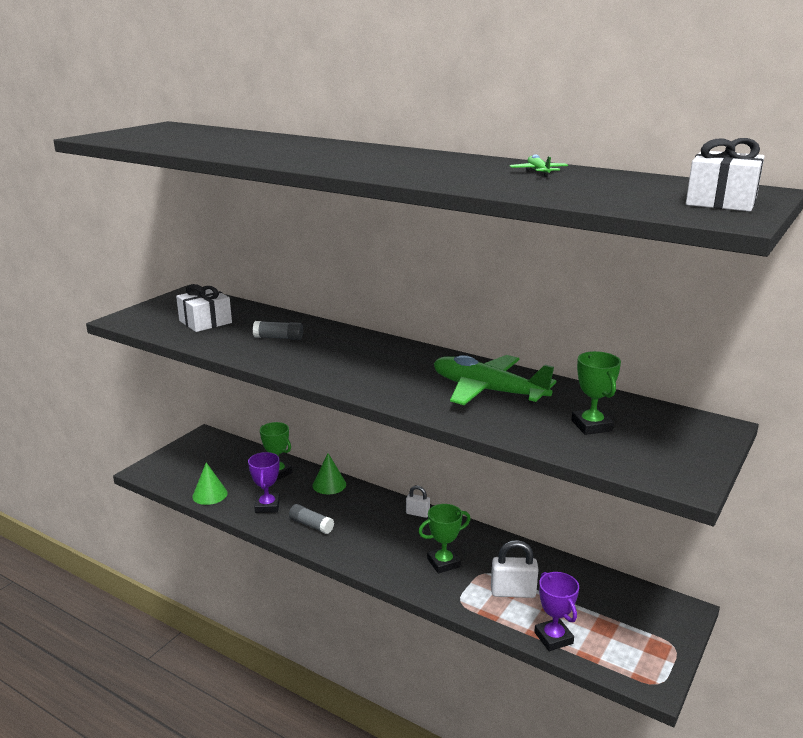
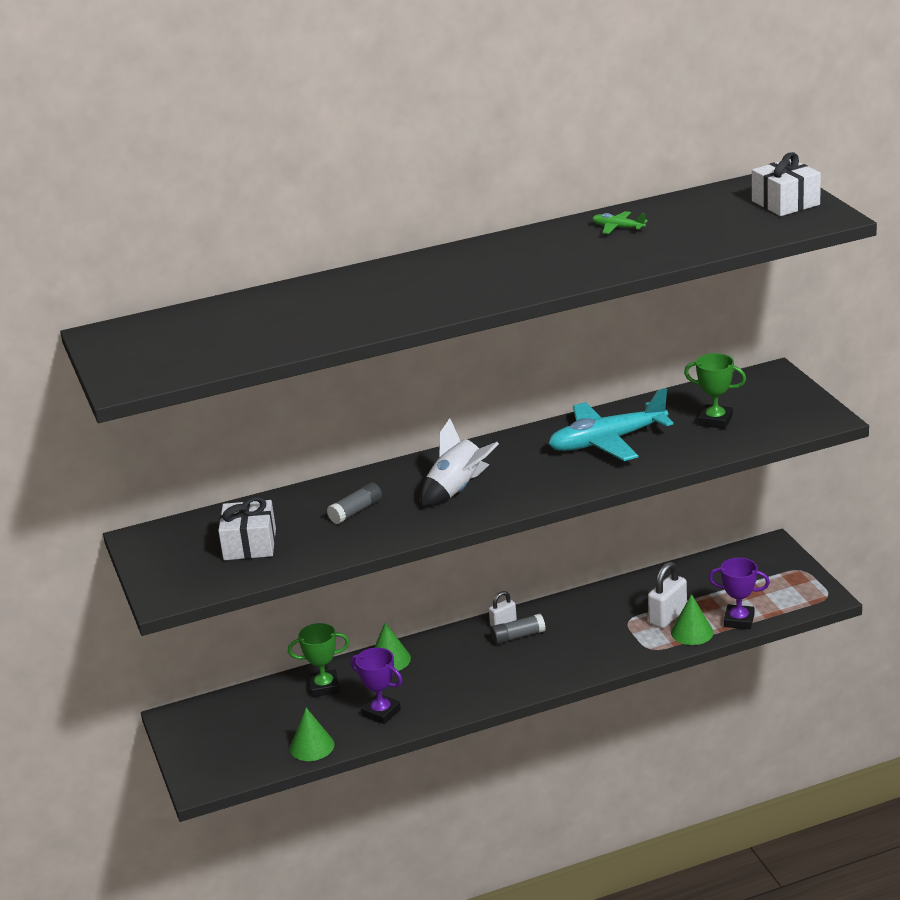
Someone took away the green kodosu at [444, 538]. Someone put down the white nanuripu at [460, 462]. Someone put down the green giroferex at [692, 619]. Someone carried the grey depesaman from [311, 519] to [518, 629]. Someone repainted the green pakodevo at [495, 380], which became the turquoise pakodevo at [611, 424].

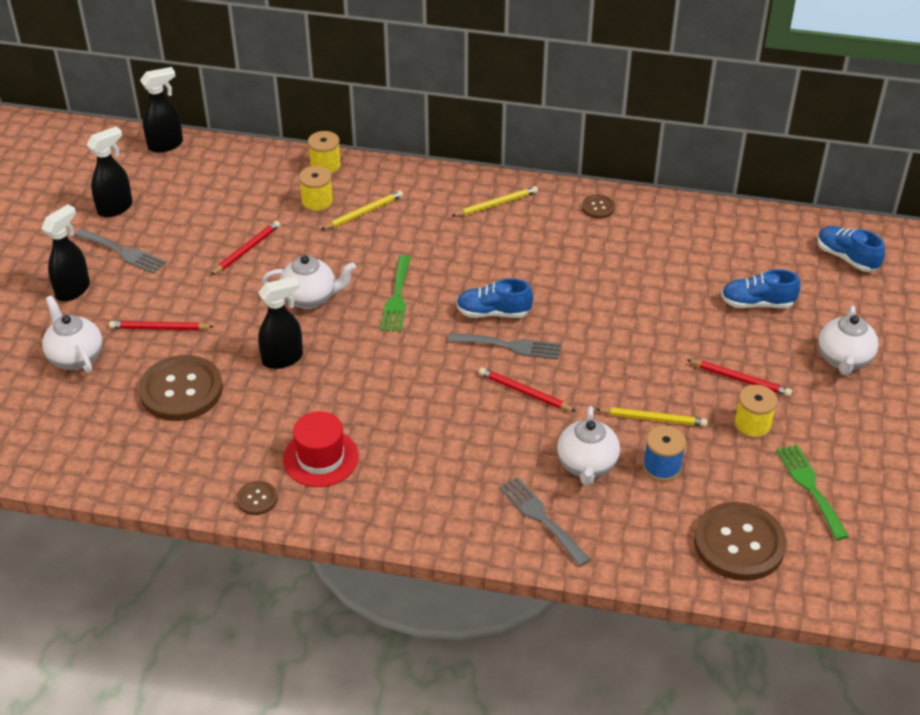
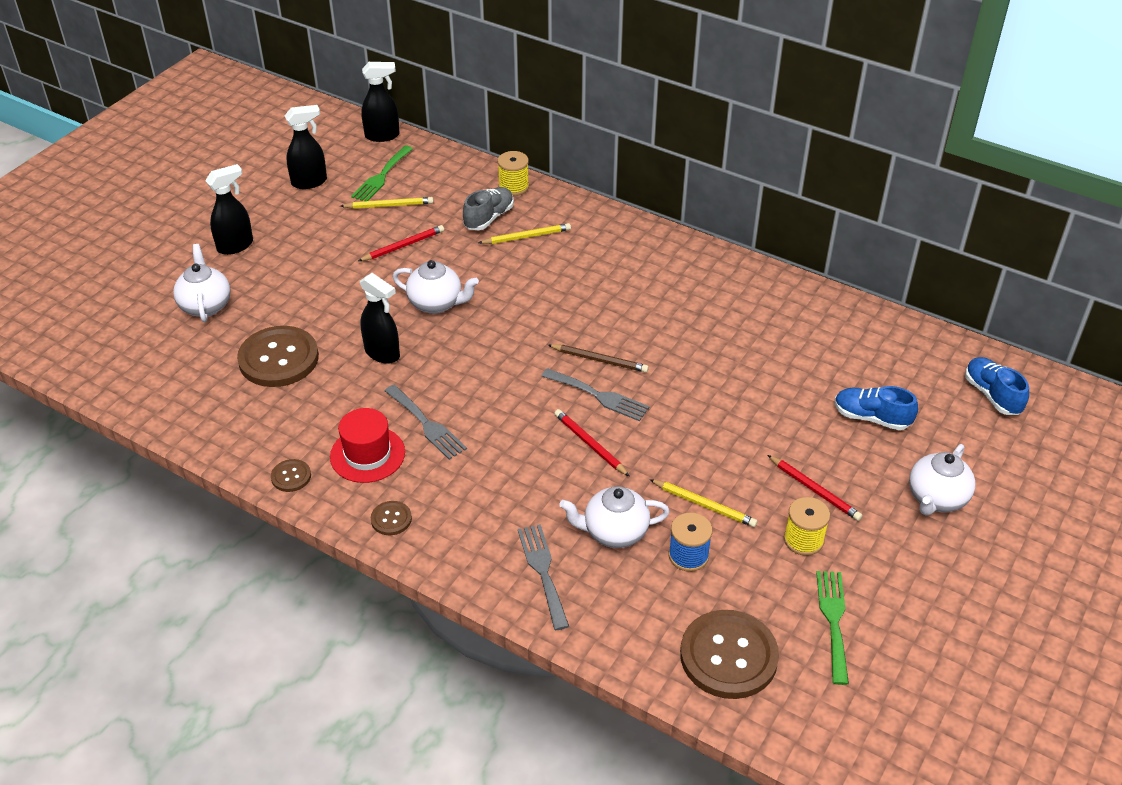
Someone took away the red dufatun at [161, 325]. Someone carried the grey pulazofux from [120, 251] to [426, 422]. Someone carried the green pulazofux from [395, 293] to [382, 173]. Someone carried the yellow dufatun from [495, 201] to [386, 203]. Someone carried the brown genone from [598, 207] to [391, 518]. Someone swapped the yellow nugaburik at [316, 189] for the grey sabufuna at [488, 208]. Someone swapped the blue sabufuna at [494, 298] for the brown dufatun at [598, 358]. Someone rotated the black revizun at [280, 322] by 45 degrees clockwise. Someone rotated the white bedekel at [588, 446] by 60 degrees clockwise.

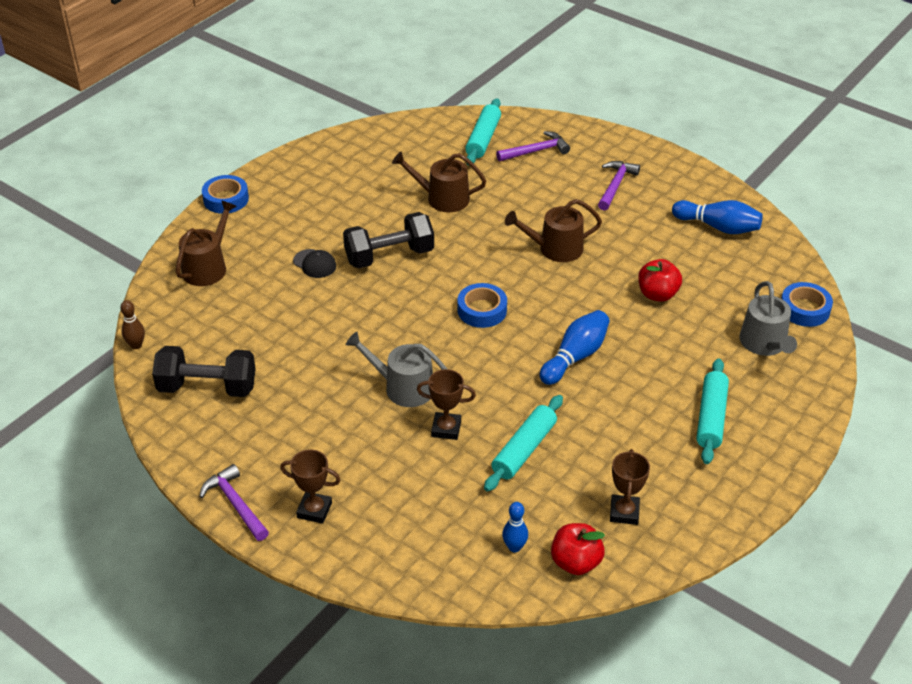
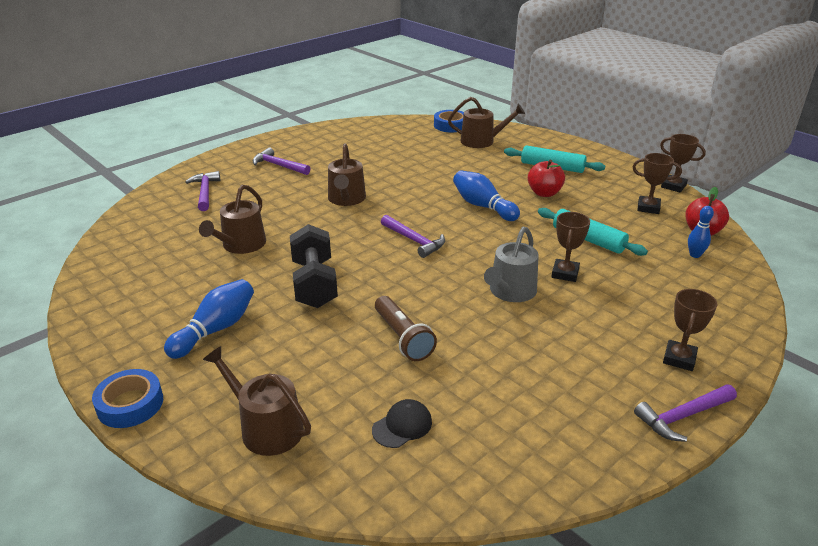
Someone took away the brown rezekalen at [132, 324]. Someone took away the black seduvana at [204, 371]. Someone took away the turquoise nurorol at [483, 132]. Someone put down the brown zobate at [406, 328]. Someone put down the brown kodosu at [683, 163]. Someone carried the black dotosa from [314, 263] to [402, 423]. Someone carried the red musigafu from [660, 280] to [546, 178]. Someone carried the blue rezekalen from [717, 217] to [209, 319]. Someone swapped the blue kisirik at [482, 305] for the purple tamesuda at [413, 236]. Someone repainted the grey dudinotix at [768, 318], which became the brown dudinotix at [486, 122].

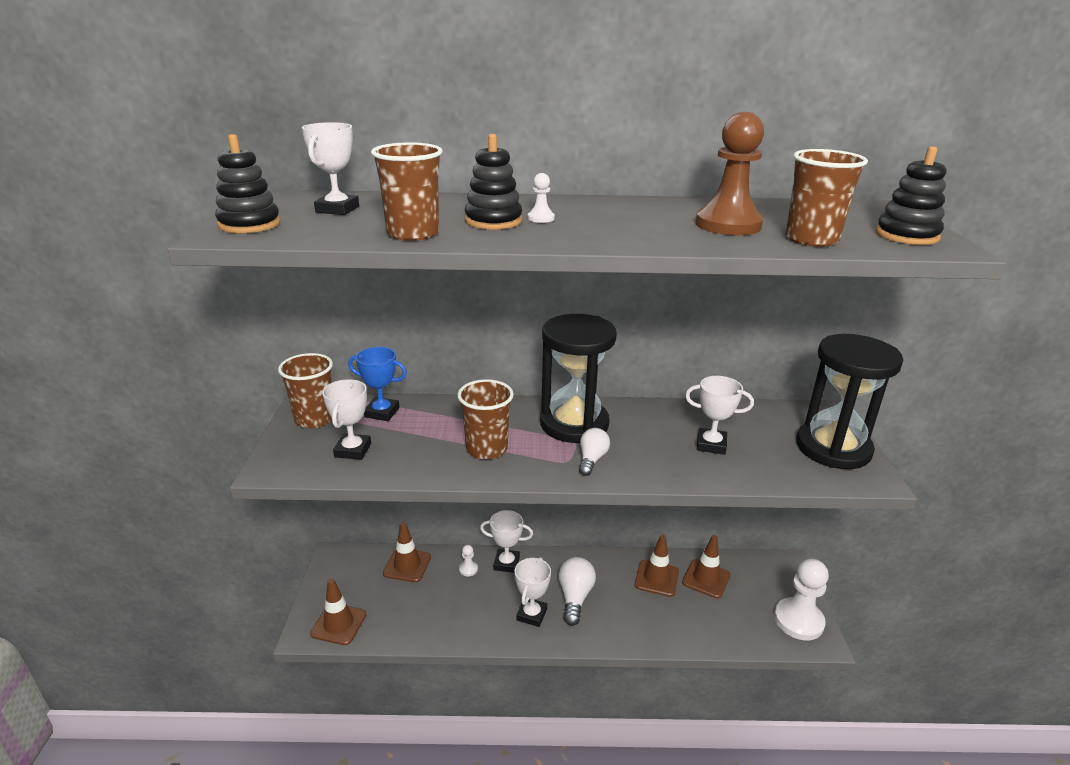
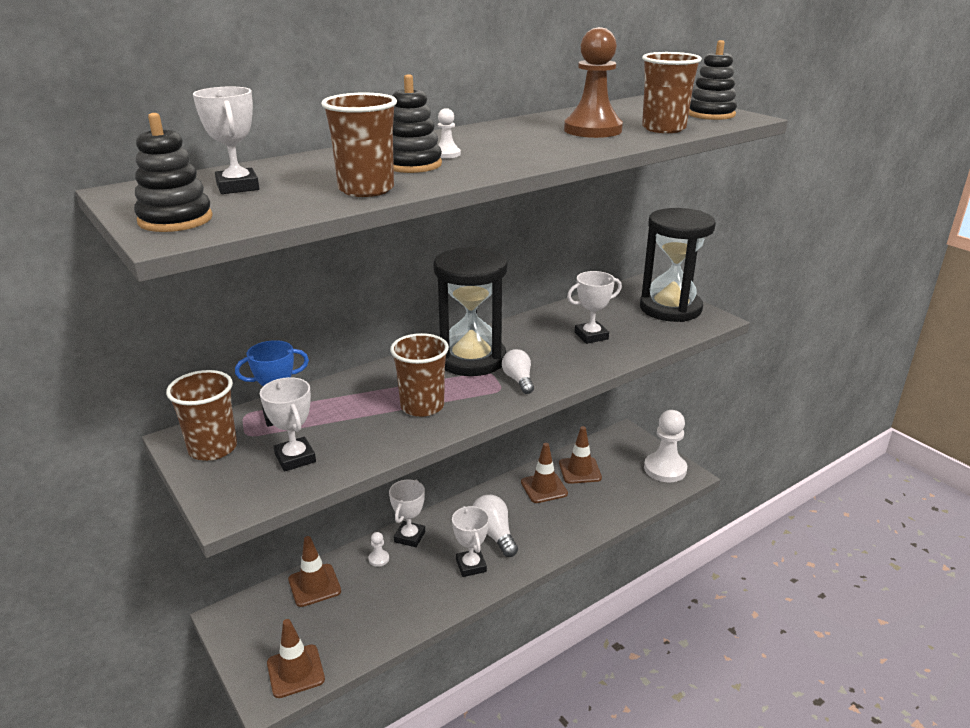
Someone rotated the white kodosu at [506, 541] by 45 degrees counterclockwise.

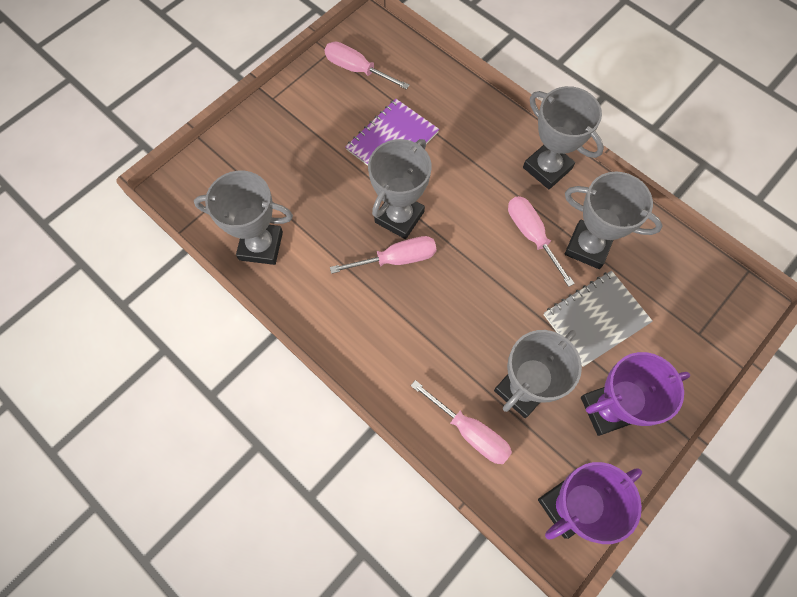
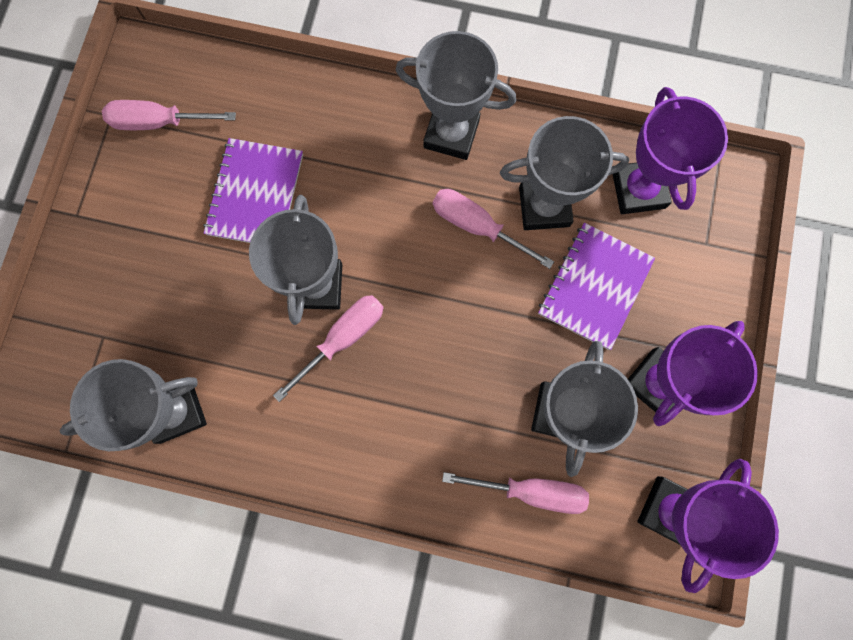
Someone put down the purple kodosu at [670, 150]. Someone repainted the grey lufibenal at [598, 319], which became the purple lufibenal at [596, 286].

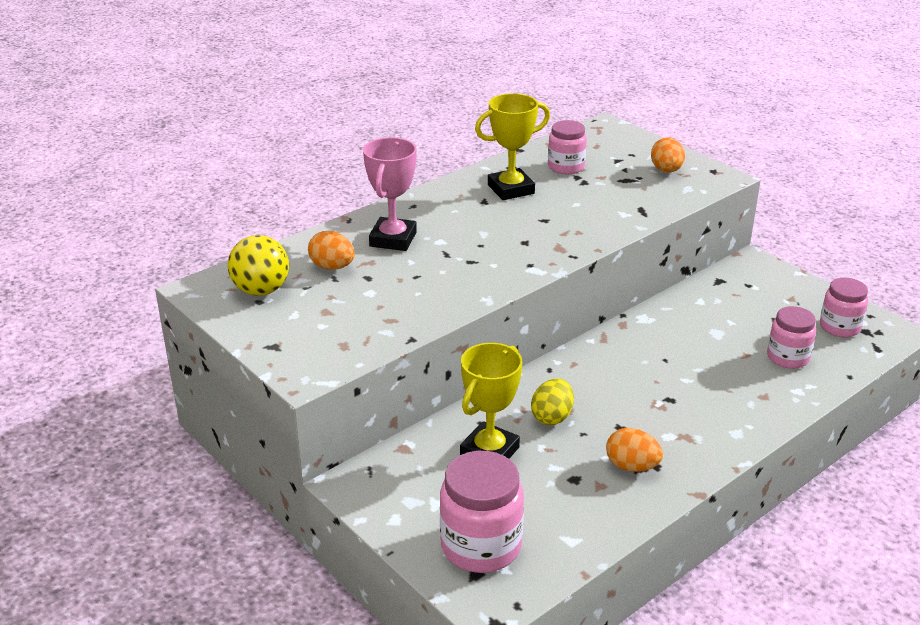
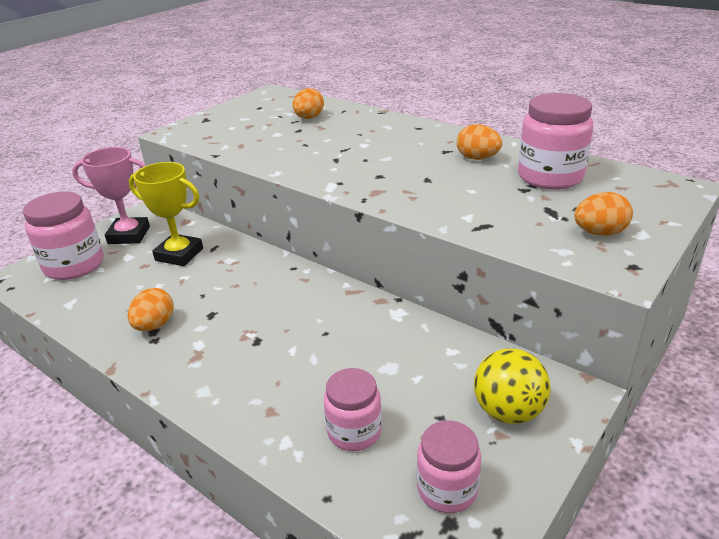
Someone took away the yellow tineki at [552, 401]. Someone carried the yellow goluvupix from [258, 265] to [512, 386]. Someone carried the pink kodosu from [390, 194] to [111, 195]. Someone swapped the yellow kodosu at [512, 146] for the orange tineki at [479, 142]. Someone scaled the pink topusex at [567, 147] by 1.56.

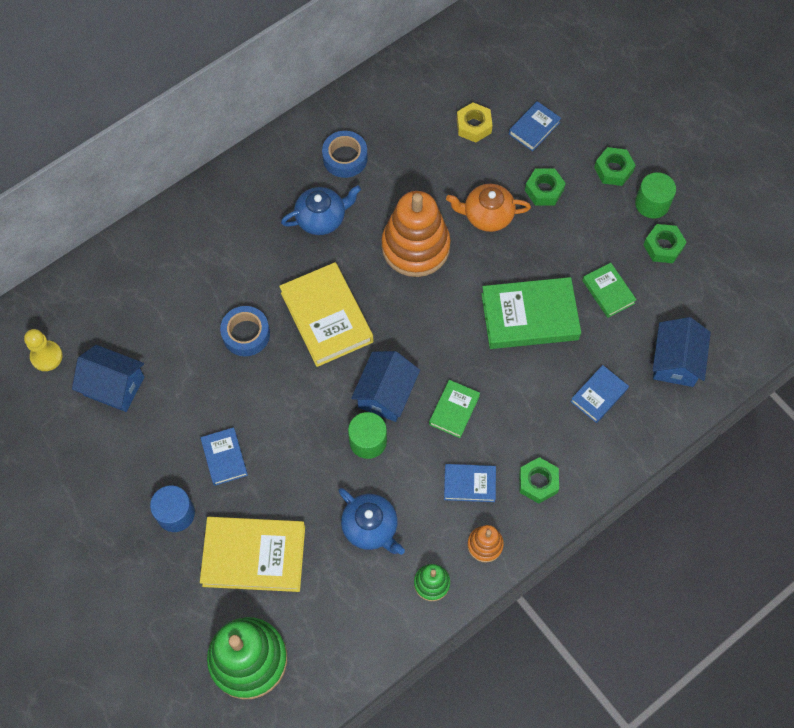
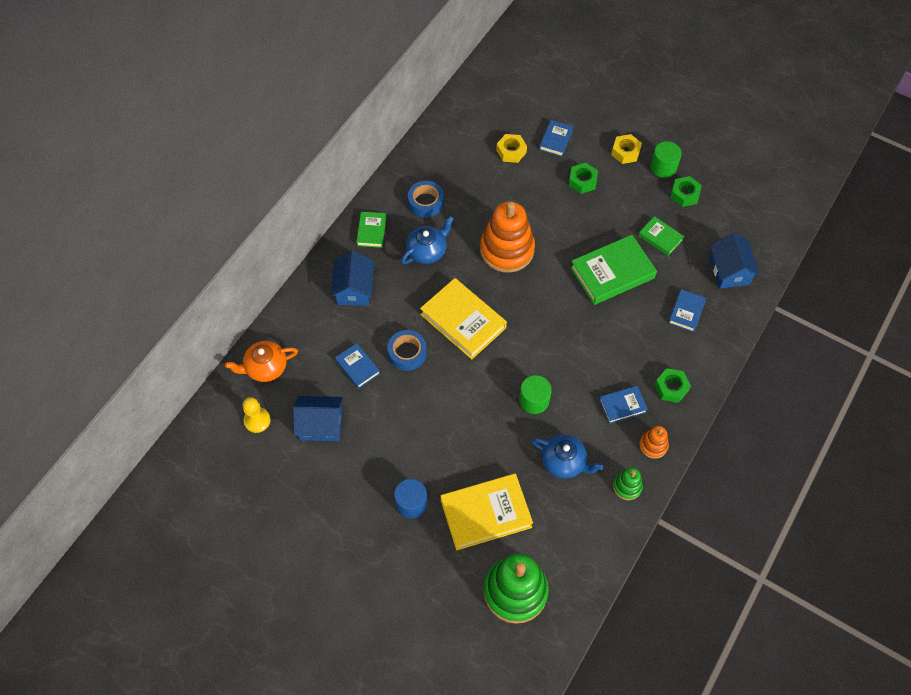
Someone carried the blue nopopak from [224, 456] to [357, 366]. Someone carried the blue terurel from [385, 386] to [352, 278]. Someone carried the green nopopak from [454, 409] to [371, 230]. Someone carried the orange bedekel from [488, 208] to [261, 361]. Someone repainted the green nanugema at [615, 166], which became the yellow nanugema at [626, 149].

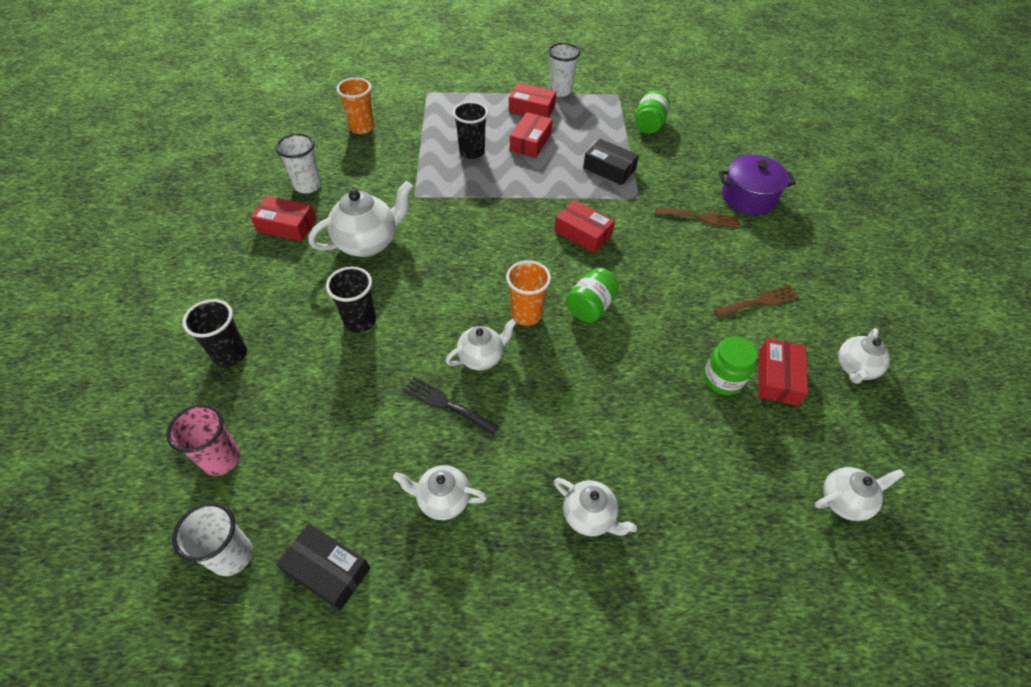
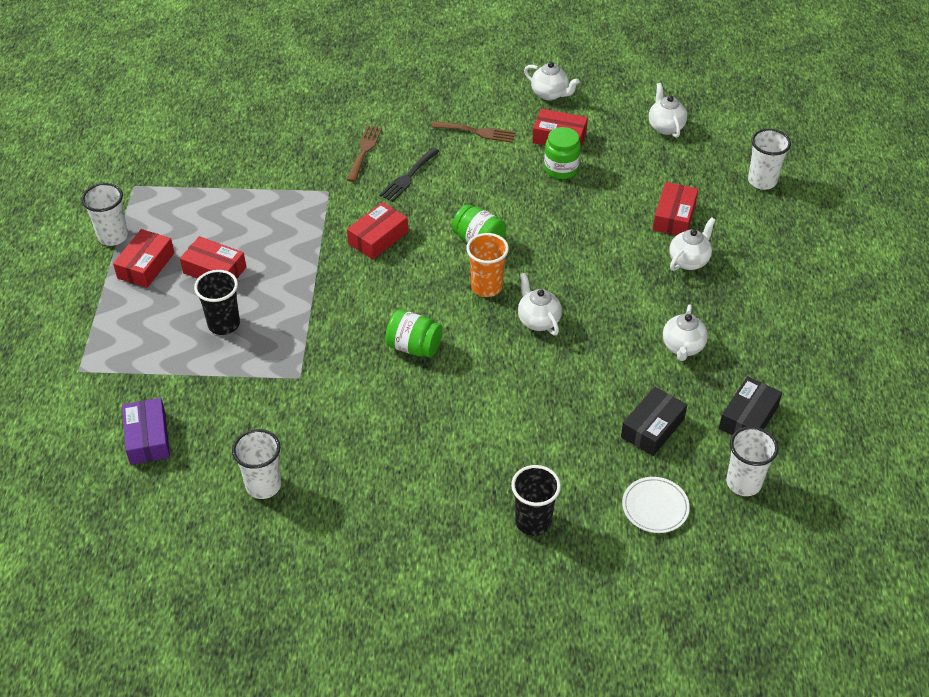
Someone took away the white bedekel at [360, 219]. Someone took away the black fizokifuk at [351, 300]. Someone took away the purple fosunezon at [757, 184]. Someone put down the white fizokifuk at [769, 159]. Someone carried the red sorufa from [283, 218] to [675, 208]. Someone carried the black pulazofux from [451, 405] to [410, 175]. Someone carried the black sorufa from [611, 162] to [654, 421]. Someone carried the green topusex from [652, 112] to [414, 333]. Someone swapped the pink fizokifuk at [203, 440] for the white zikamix at [656, 505]. Someone swapped the orange fizokifuk at [355, 106] for the purple sorufa at [146, 431]. Someone rotated the brown pulazofux at [756, 301] by 120 degrees clockwise.

